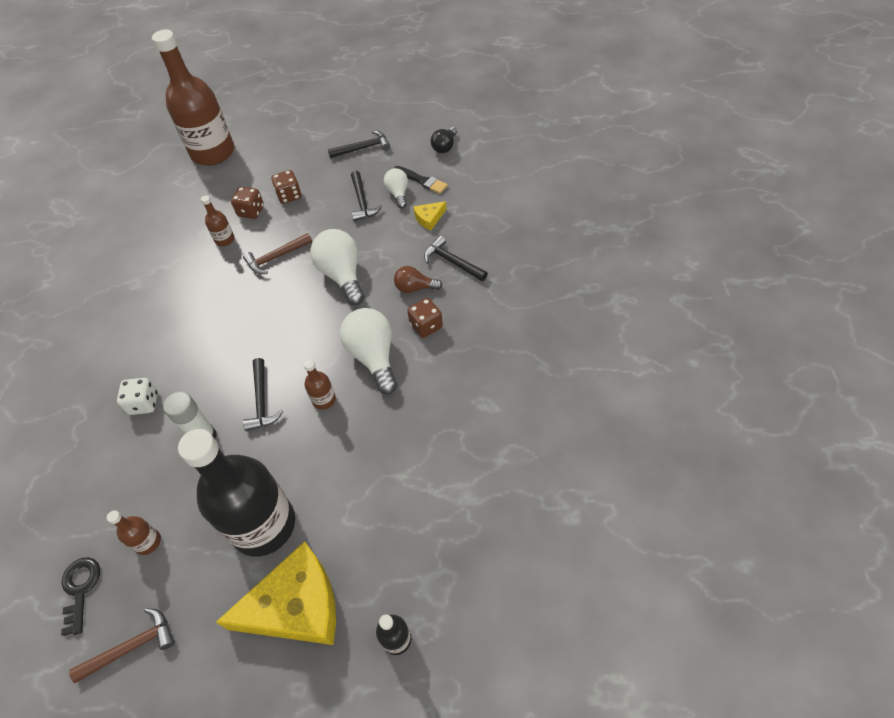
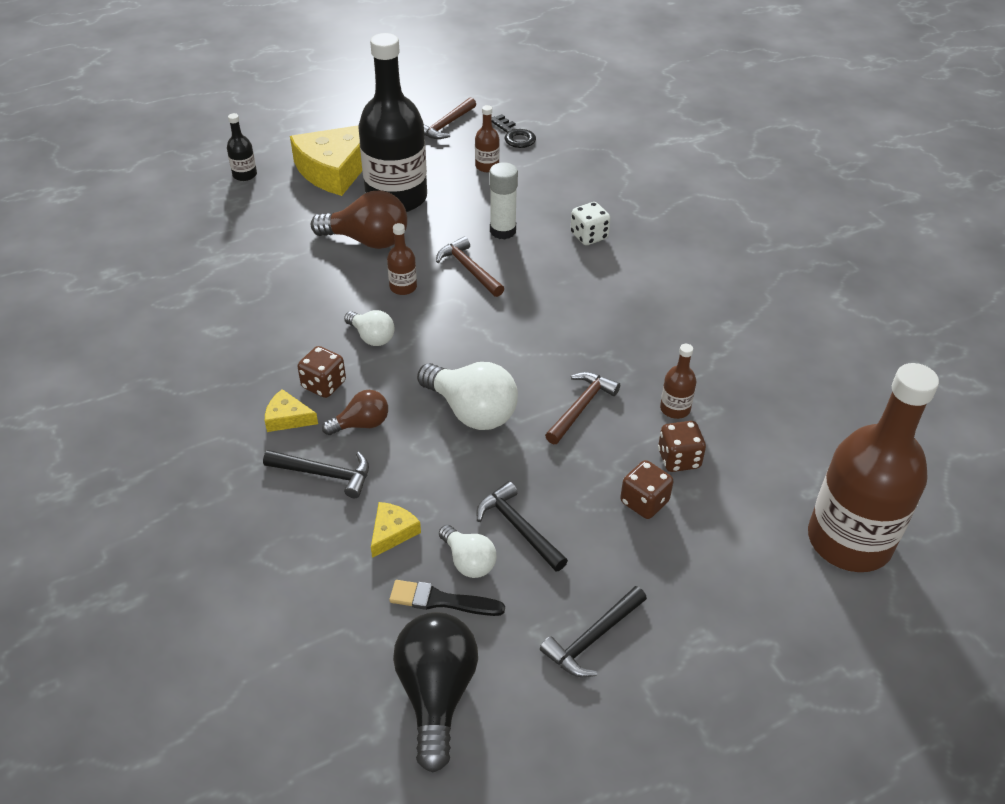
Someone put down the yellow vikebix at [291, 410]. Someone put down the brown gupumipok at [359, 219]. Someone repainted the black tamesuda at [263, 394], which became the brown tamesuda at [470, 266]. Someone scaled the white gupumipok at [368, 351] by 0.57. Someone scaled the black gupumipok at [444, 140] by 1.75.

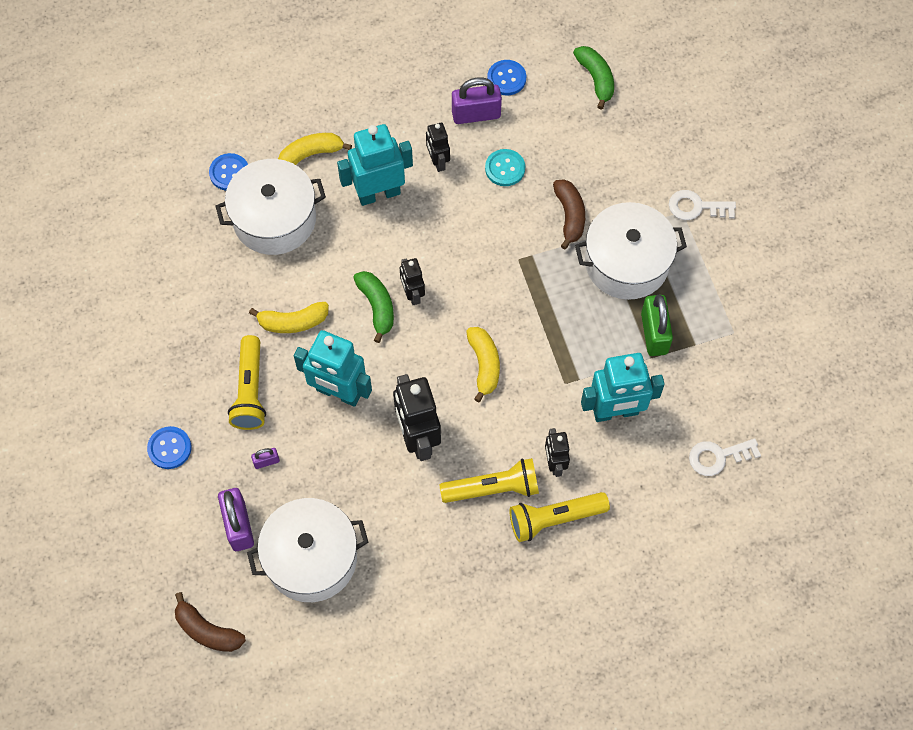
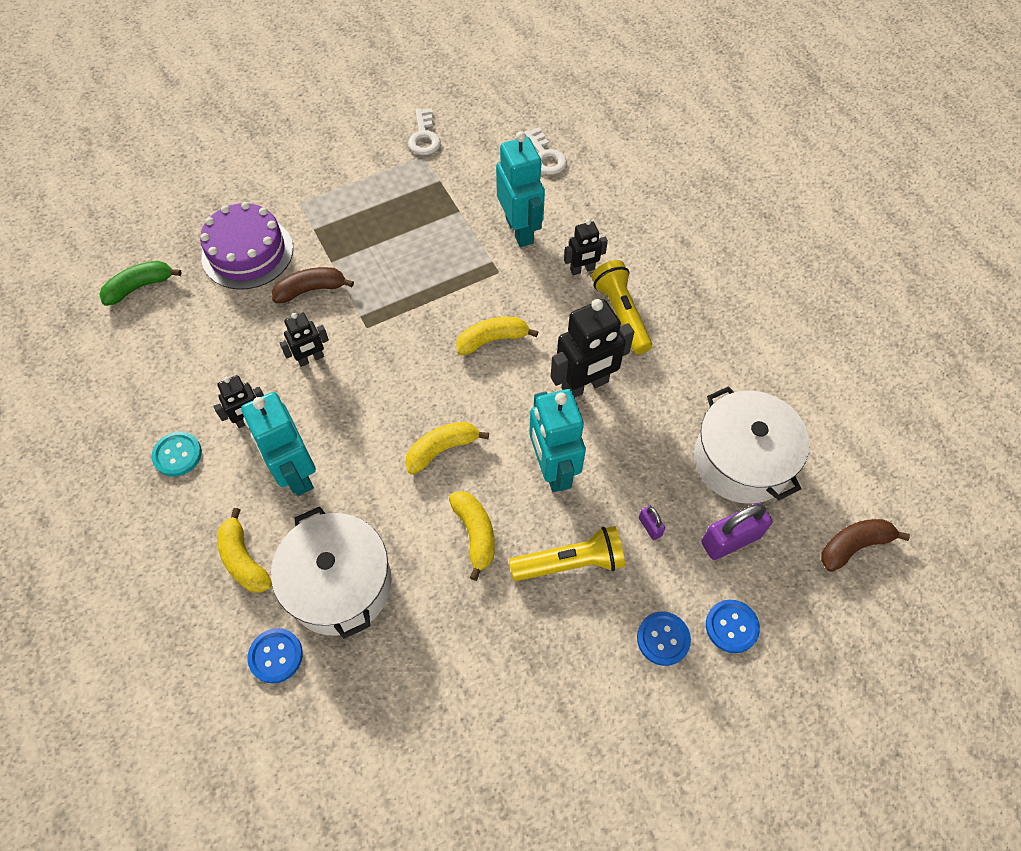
Someone took away the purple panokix at [477, 100]. Someone took away the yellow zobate at [559, 517]. Someone took away the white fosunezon at [631, 251]. Someone took away the green panokix at [657, 325]. Someone put down the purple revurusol at [246, 246]. Someone carried the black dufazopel from [412, 281] to [304, 339]. Someone carried the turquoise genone from [505, 167] to [176, 454]. Someone carried the blue genone from [506, 77] to [733, 626]. Someone carried the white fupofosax from [702, 205] to [424, 131]. Someone repainted the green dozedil at [374, 307], which became the yellow dozedil at [447, 448]. Someone rotated the brown dozedil at [210, 622] by 135 degrees counterclockwise. Someone rotated the turquoise dufazopel at [333, 368] by 150 degrees clockwise.

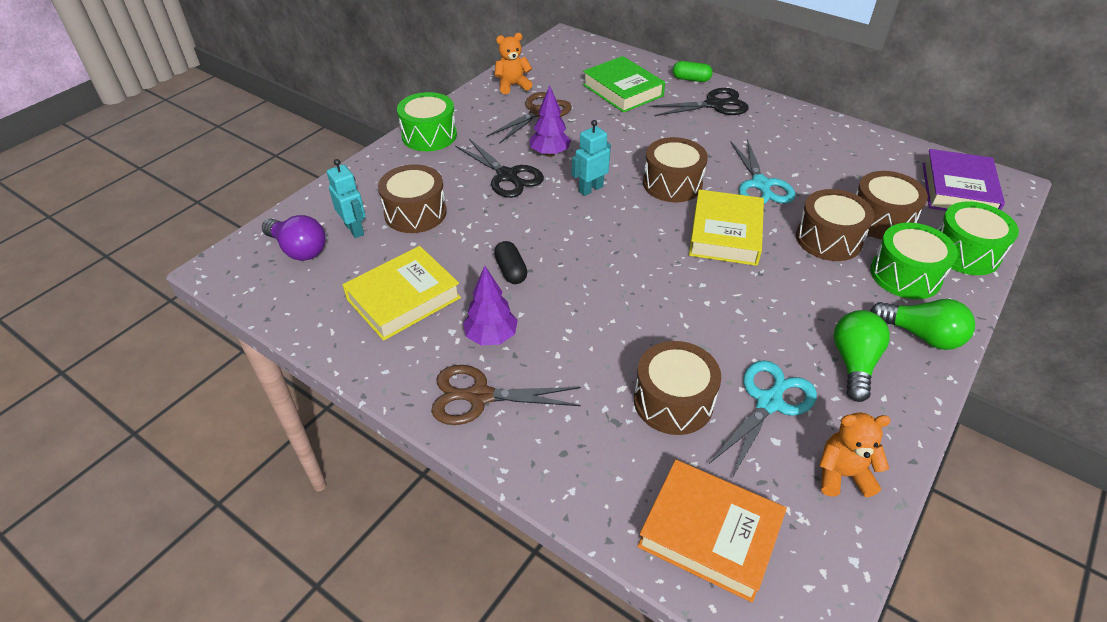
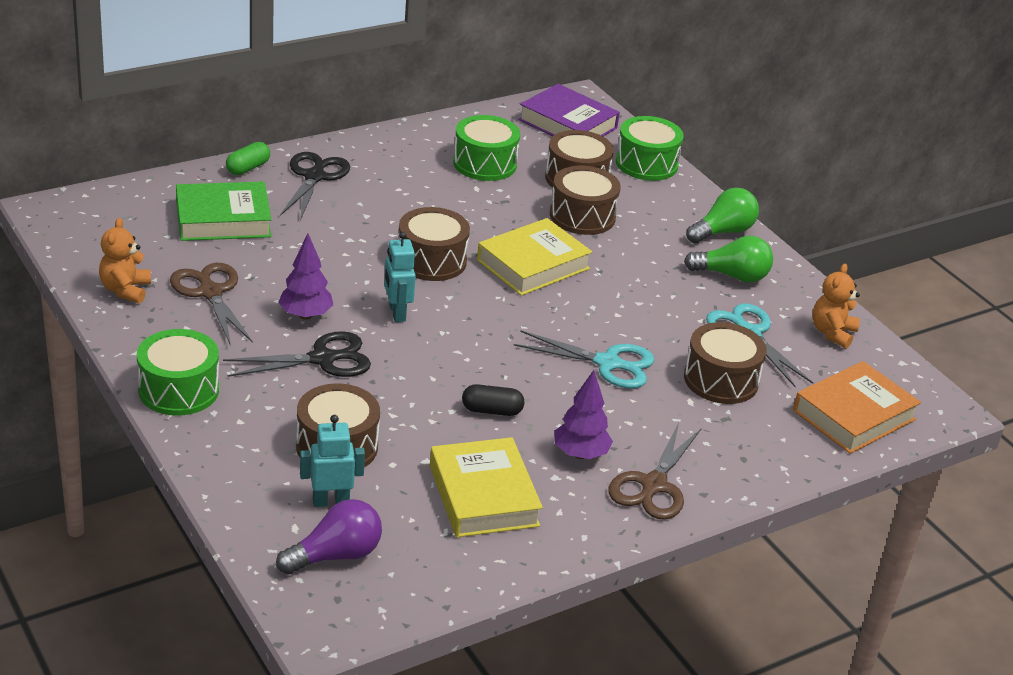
Someone carried the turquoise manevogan from [763, 171] to [584, 359]. Someone carried the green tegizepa from [914, 261] to [486, 148]. Someone rotated the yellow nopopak at [726, 227] by 75 degrees counterclockwise. Someone rotated the green gupumipok at [862, 356] by 150 degrees clockwise.

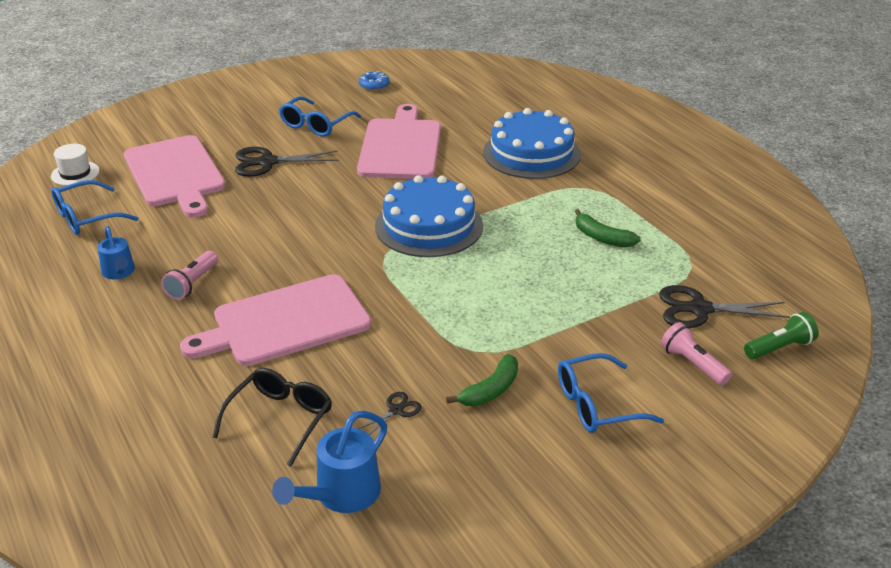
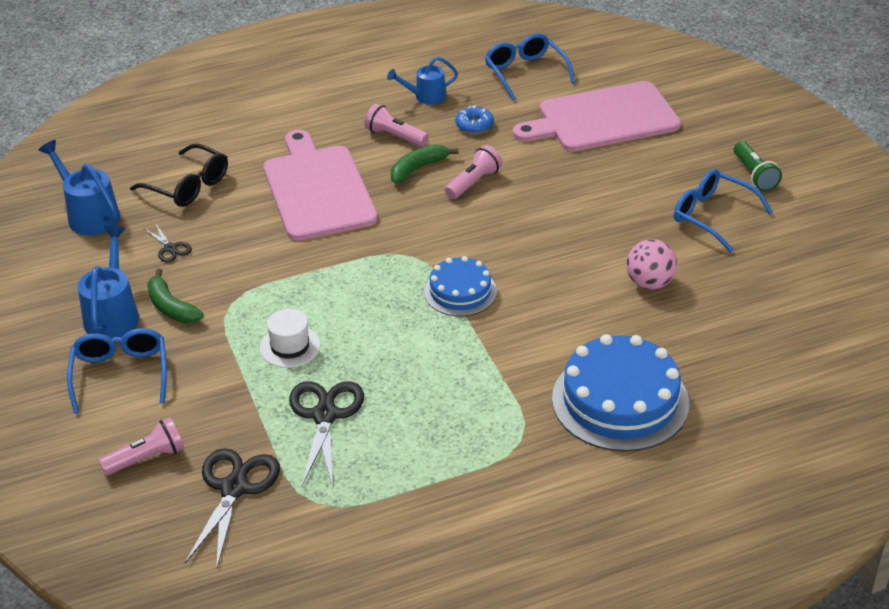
Someone put down the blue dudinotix at [108, 282]. Someone put down the pink zobate at [474, 172]. Someone carried the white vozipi from [75, 165] to [290, 338]. Someone carried the black manevogan from [287, 162] to [326, 434]. Someone carried the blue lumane from [374, 81] to [474, 119]. Someone carried the green dozedil from [608, 228] to [425, 164]. Someone carried the green zobate from [781, 336] to [758, 166]. Someone swapped the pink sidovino at [399, 141] for the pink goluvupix at [651, 264]. Someone scaled the blue revurusol at [429, 216] by 0.58.

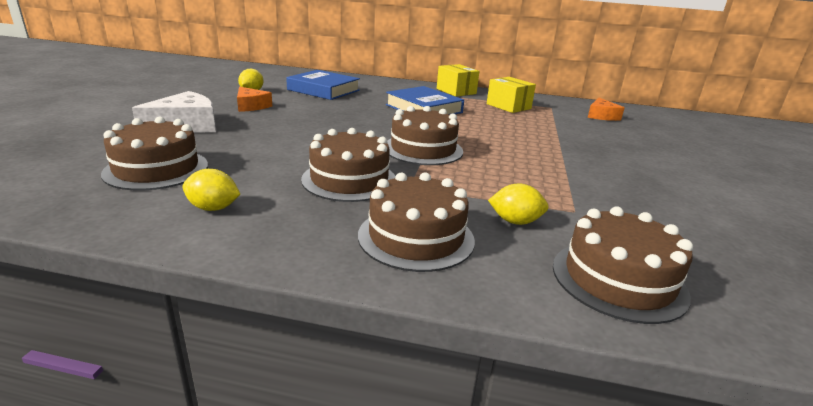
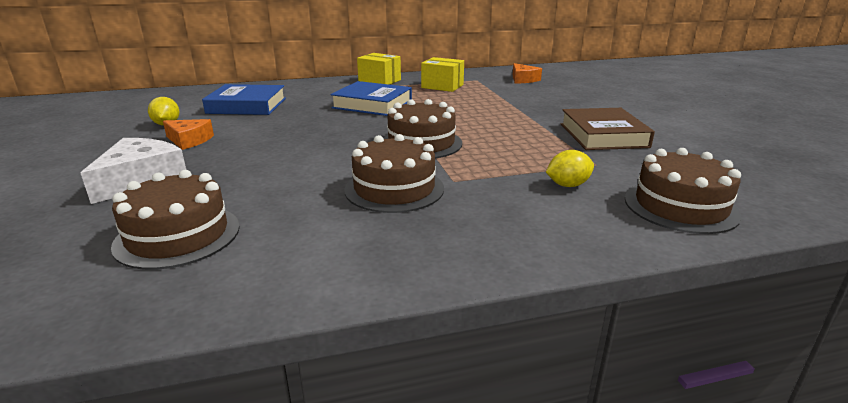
Someone took away the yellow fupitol at [211, 190]. Someone took away the brown revurusol at [416, 222]. Someone put down the brown nopopak at [608, 129].

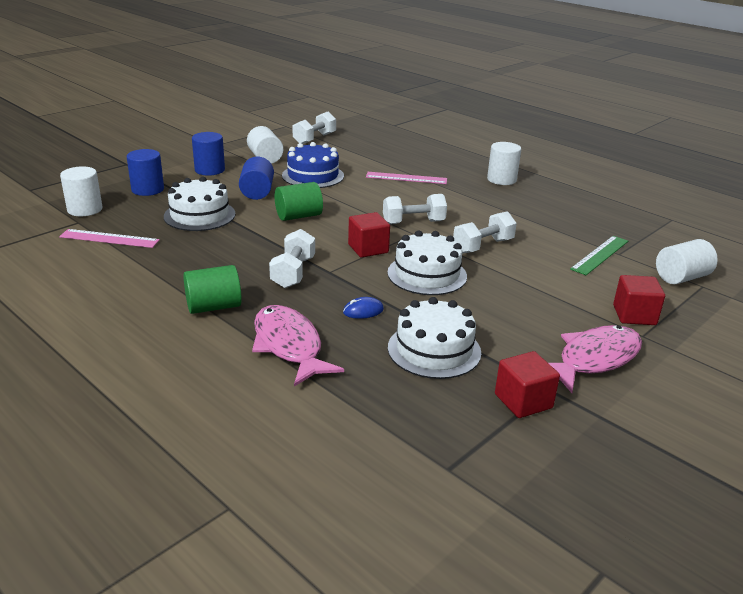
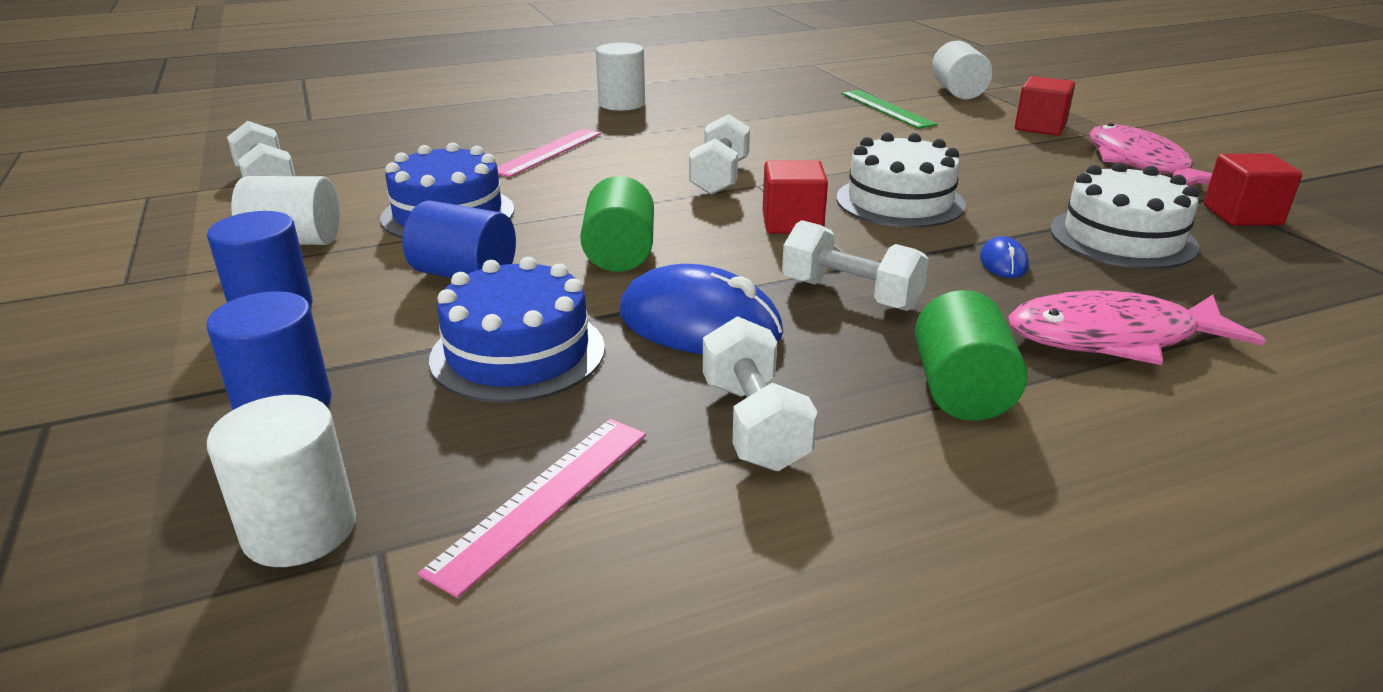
Someone put down the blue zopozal at [701, 309]. Someone carried the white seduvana from [485, 232] to [760, 393]. Someone repainted the white revurusol at [200, 204], which became the blue revurusol at [517, 330].

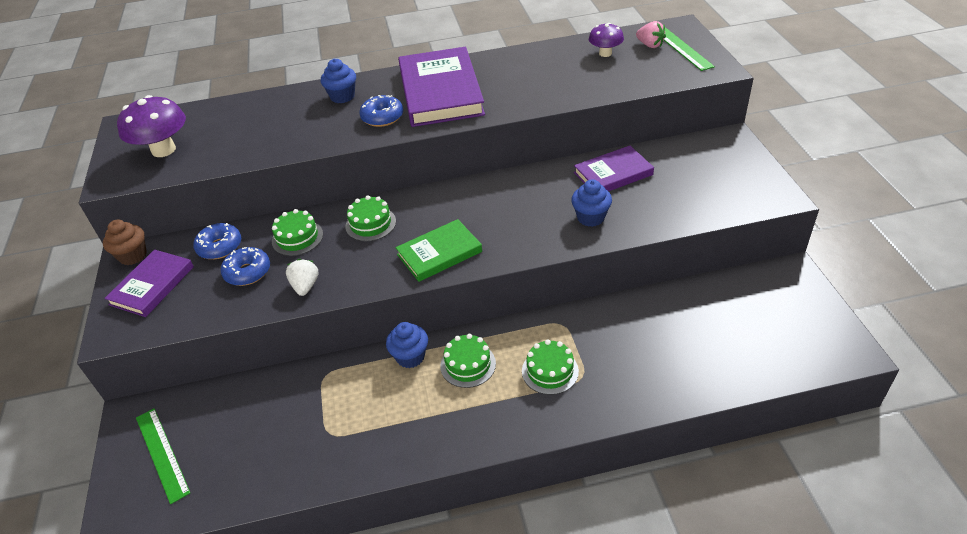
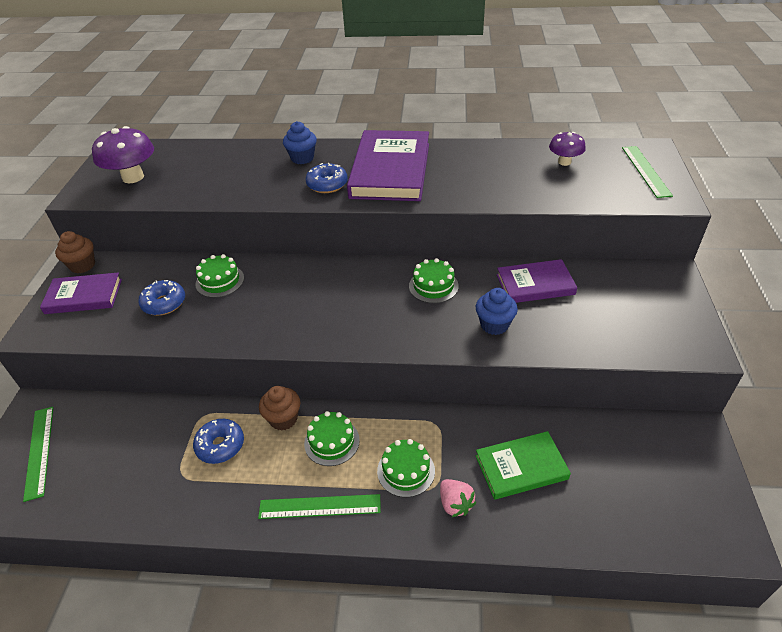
Someone took away the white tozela at [302, 277]. Someone put down the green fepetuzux at [319, 506]. Someone carried the blue lumane from [217, 241] to [218, 441]. Someone carried the green revurusol from [370, 218] to [434, 280]. Someone carried the green nopopak from [439, 250] to [523, 465]. Someone carried the pink tozela from [651, 34] to [458, 498]. Someone repainted the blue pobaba at [407, 345], which became the brown pobaba at [279, 408]. Someone rotated the purple nopopak at [149, 283] by 45 degrees clockwise.

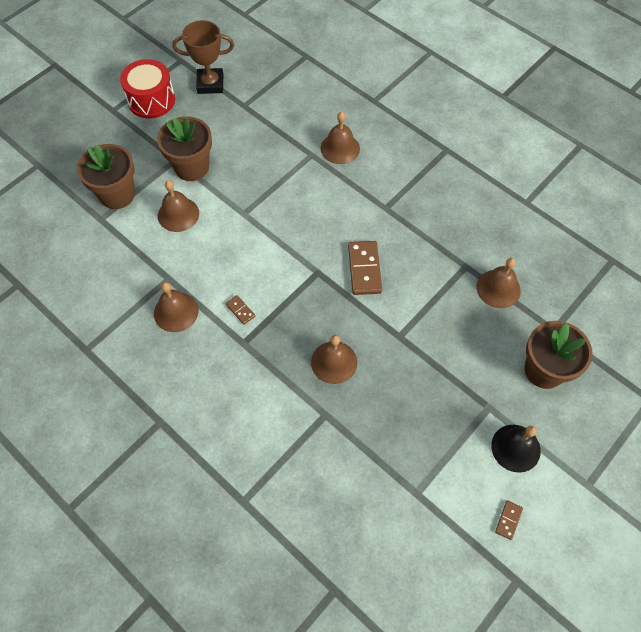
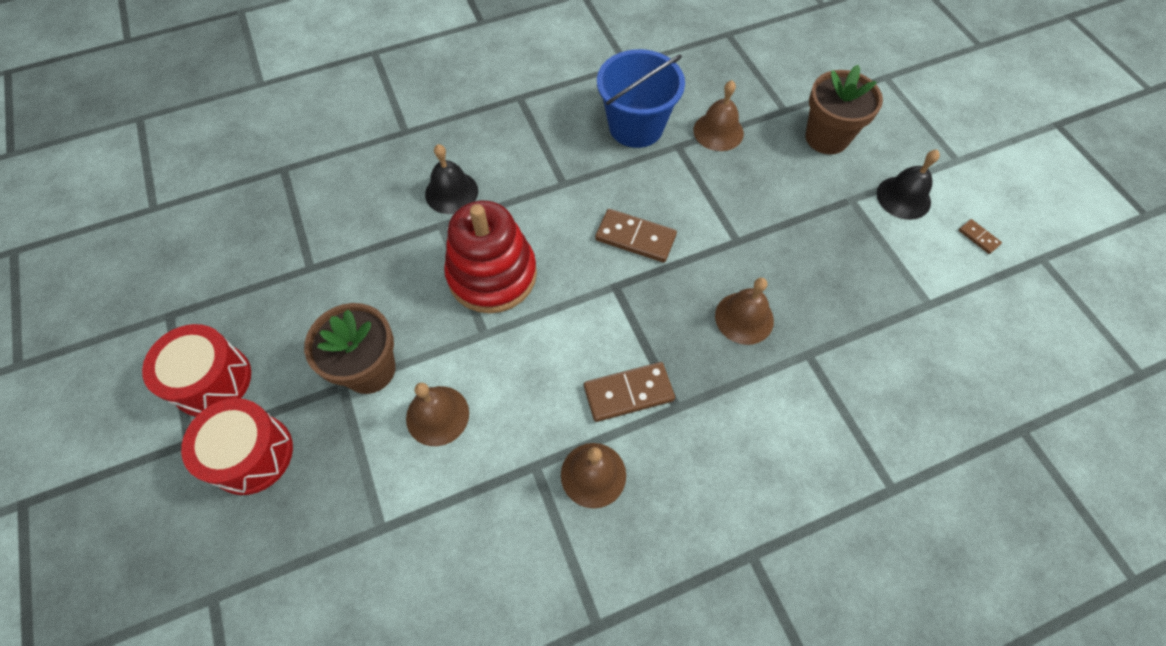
Someone took away the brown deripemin at [106, 176]. Someone took away the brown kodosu at [203, 57]. Someone put down the red tegizepa at [237, 446]. Someone put down the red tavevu at [490, 256]. Someone put down the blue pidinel at [641, 98]. Someone repainted the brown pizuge at [340, 138], which became the black pizuge at [451, 179]. Someone scaled the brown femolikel at [240, 310] by 1.98.

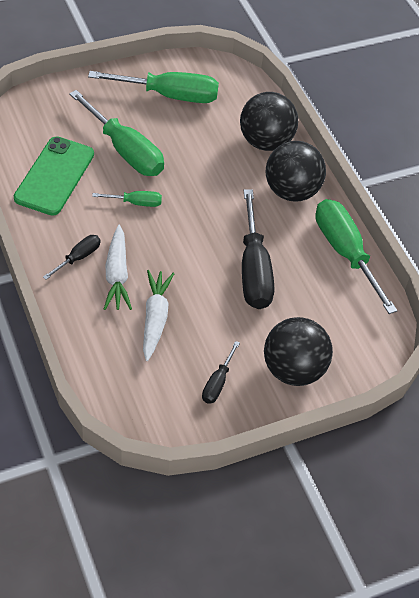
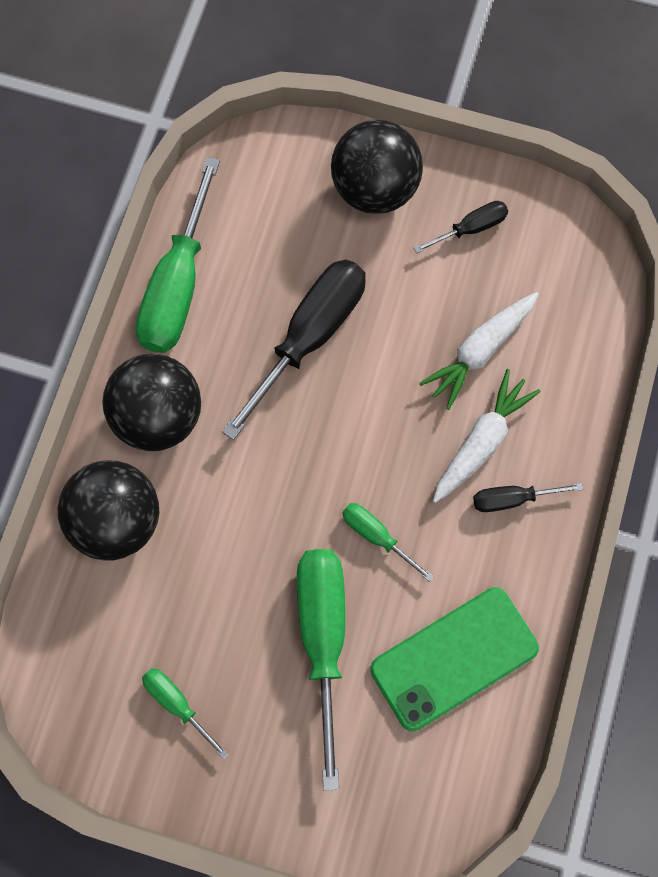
Someone scaled the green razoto at [153, 87] by 0.49.

